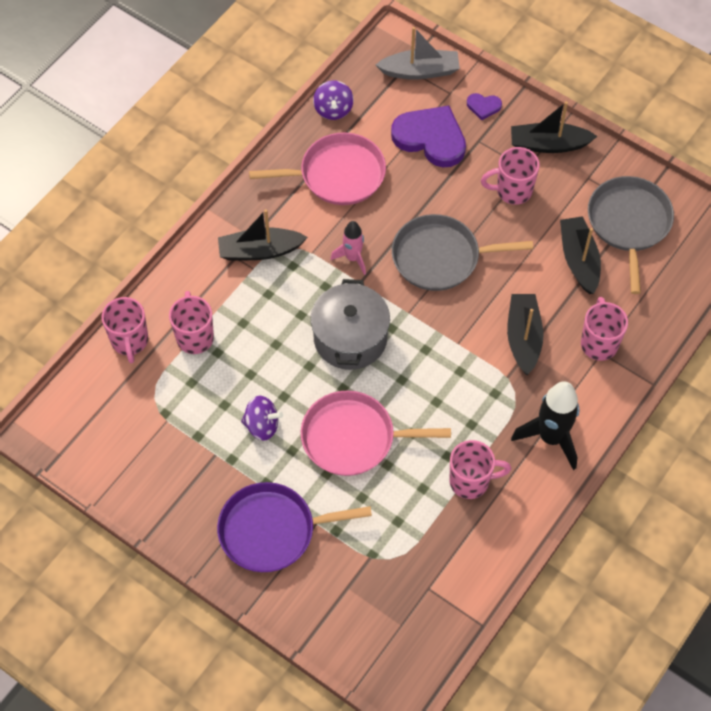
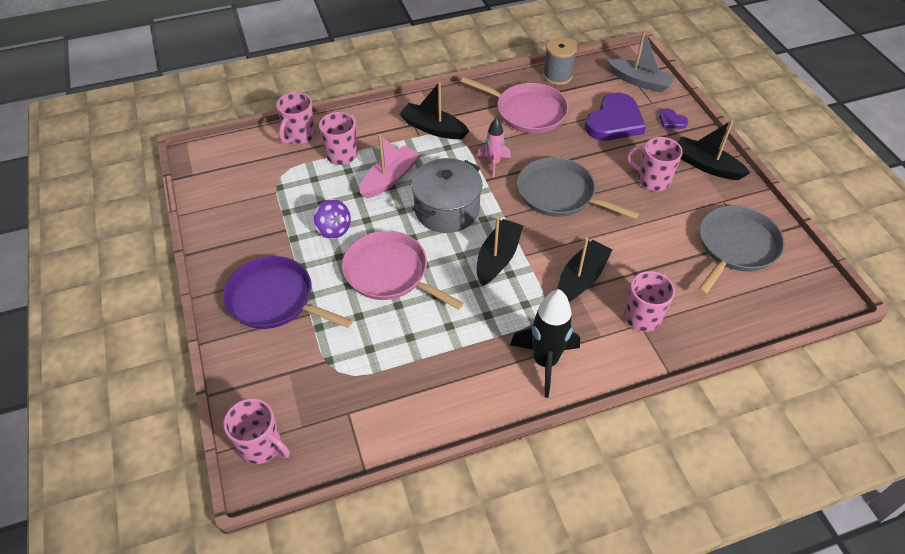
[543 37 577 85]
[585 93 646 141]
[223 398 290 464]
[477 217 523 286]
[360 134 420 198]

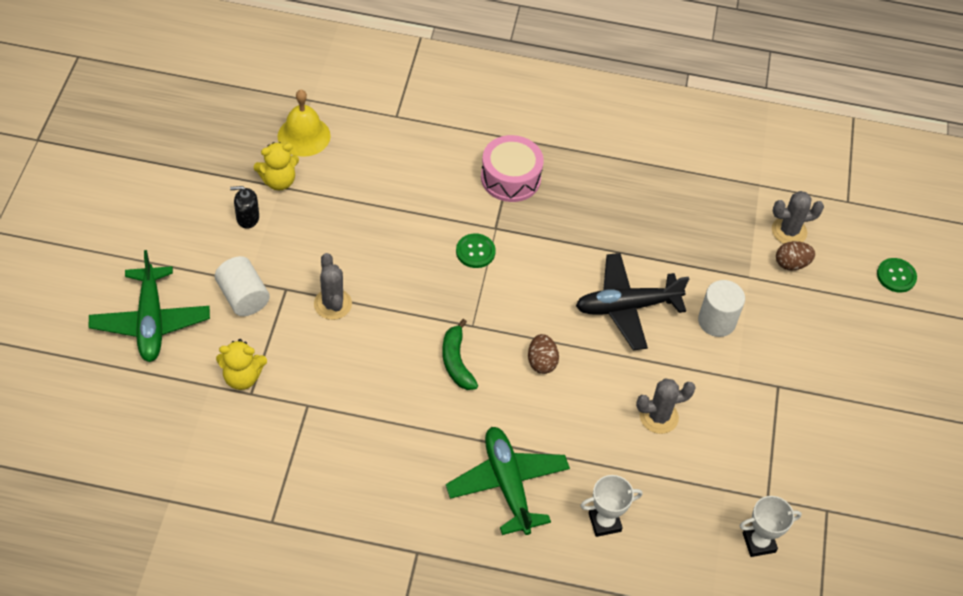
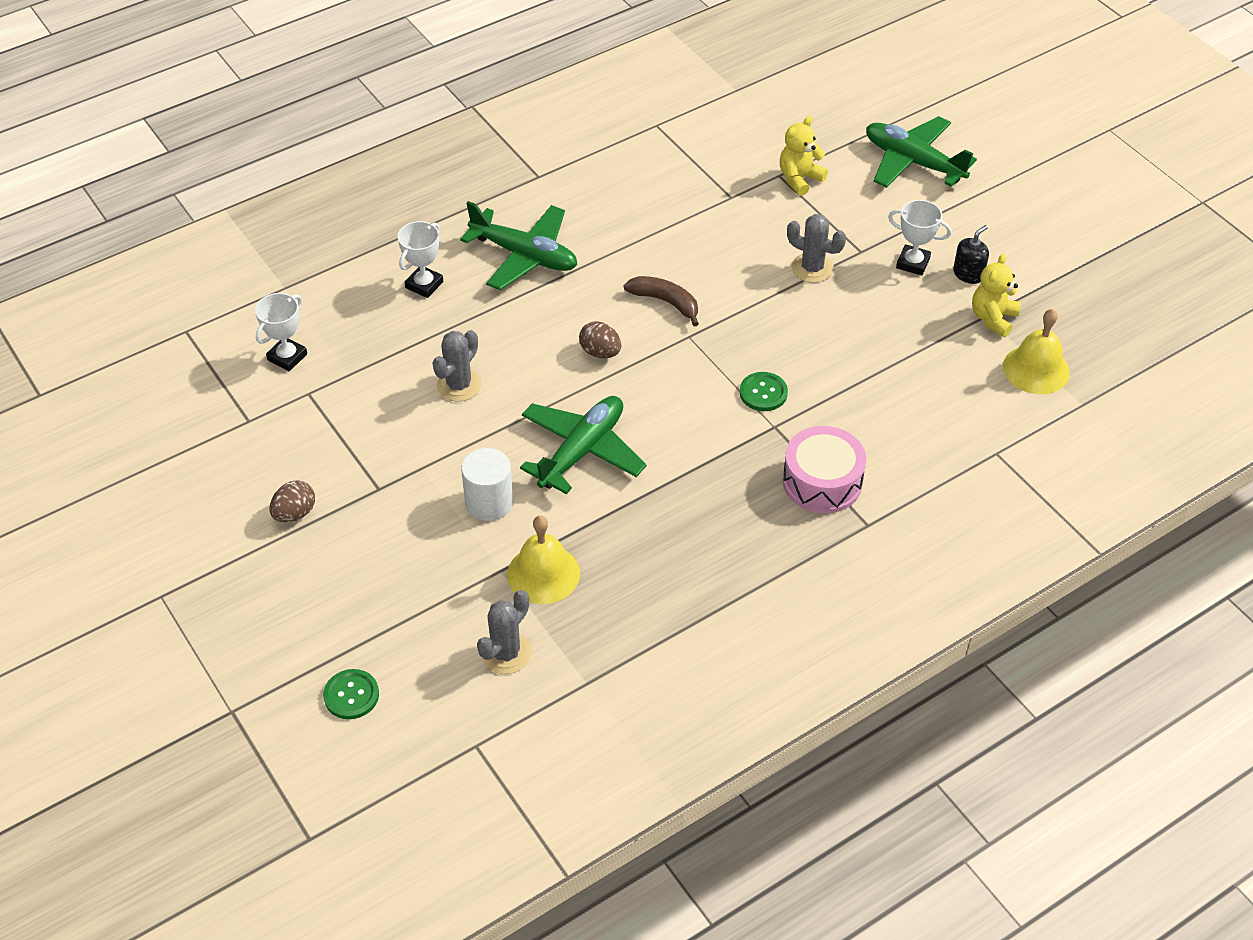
[215 256 270 316] (first image)
[624 276 699 327]
[520 396 647 494]
[269 480 315 522]
[507 516 580 604]
[888 200 952 276]

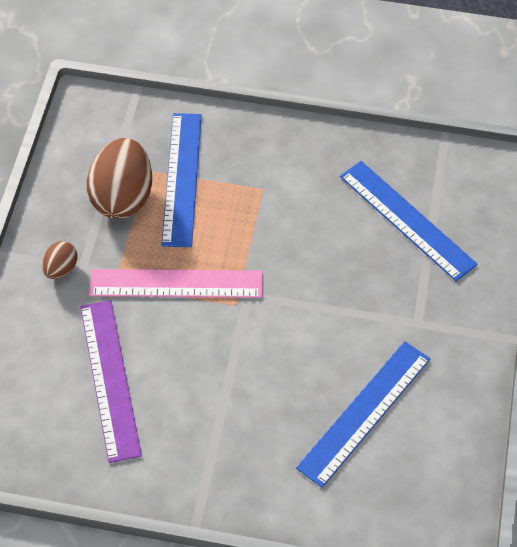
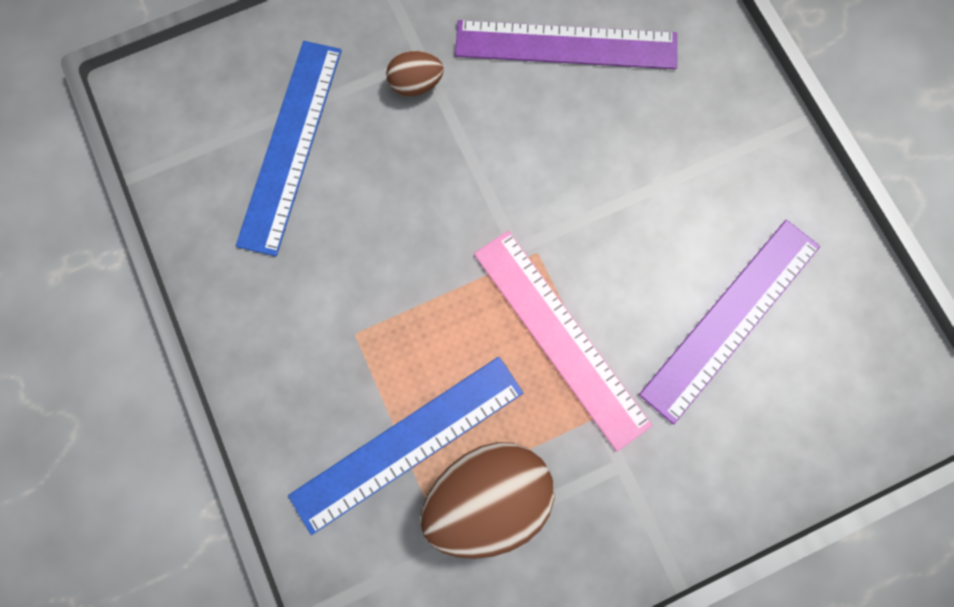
[386 51 444 96]
[455 20 677 69]

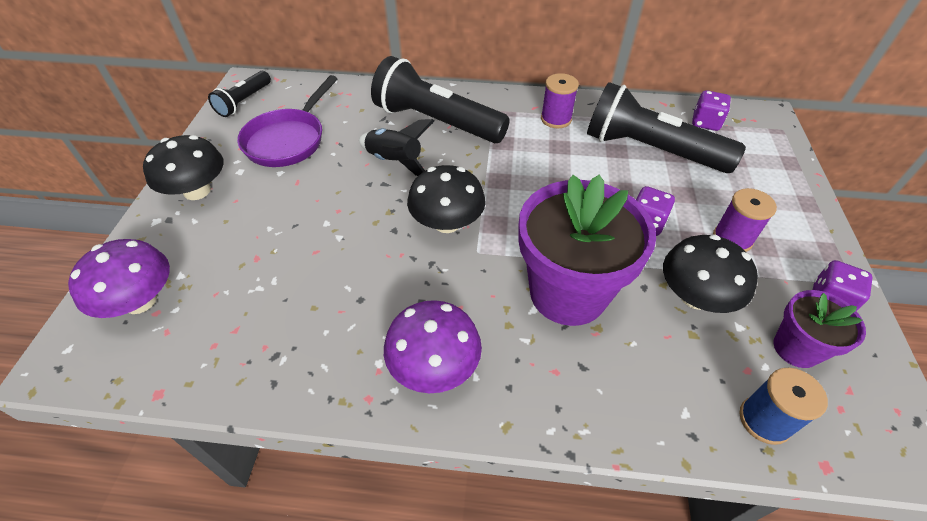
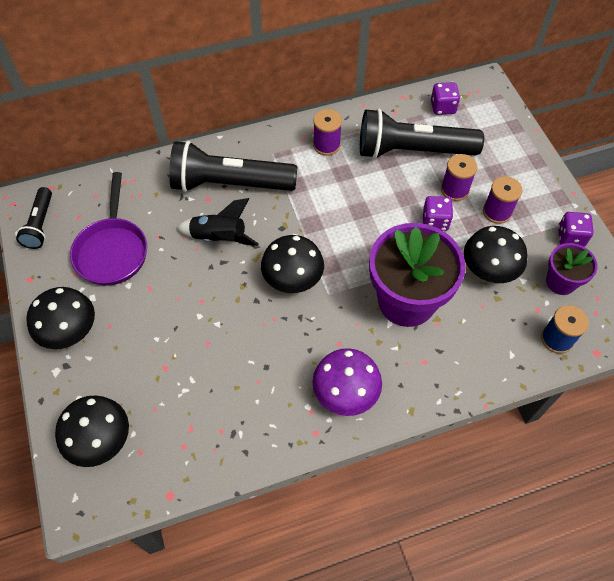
[55 396 129 467]
[441 154 477 201]

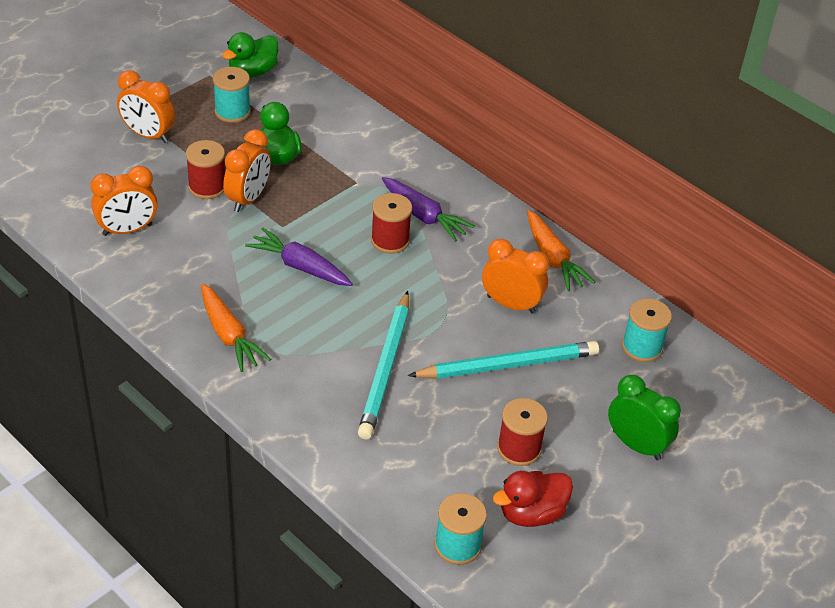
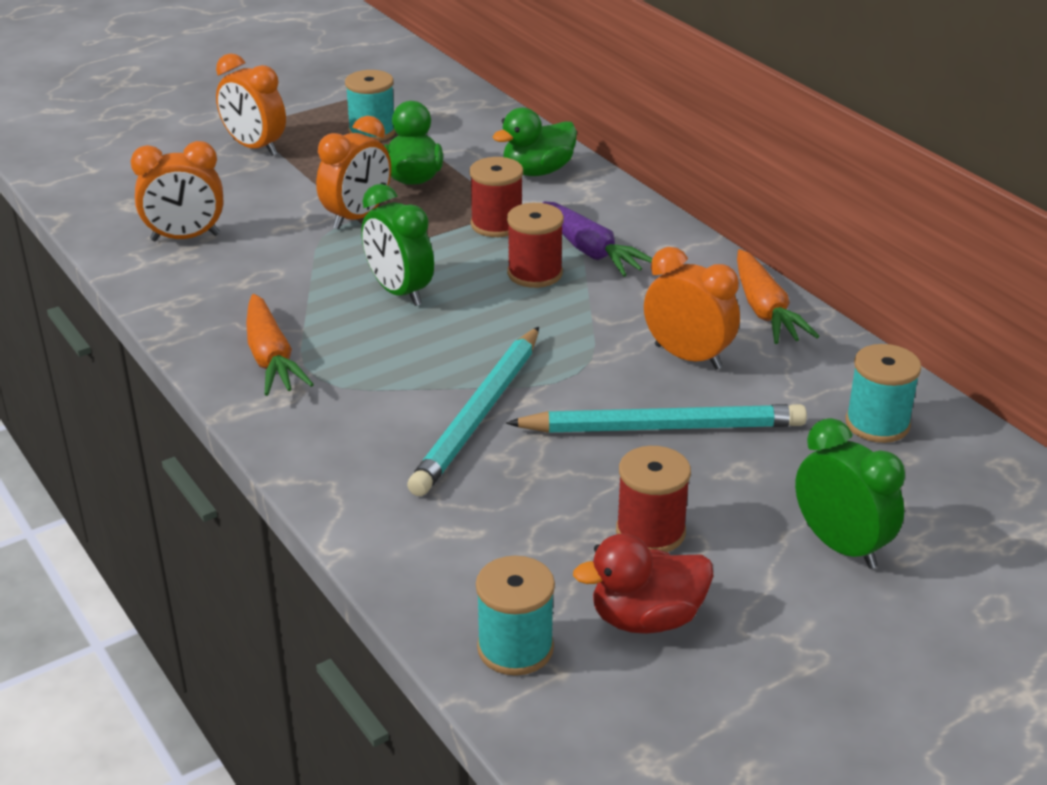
[469 157 523 237]
[493 107 577 176]
[361 184 434 306]

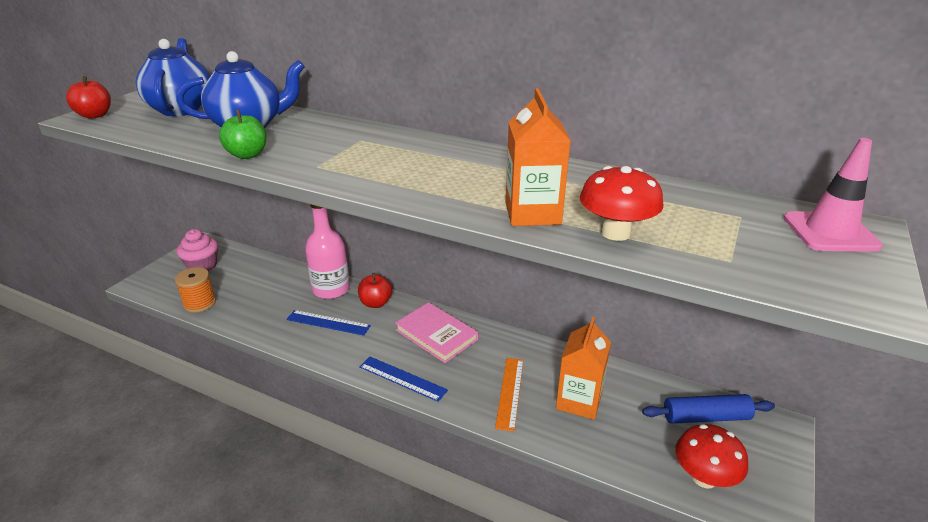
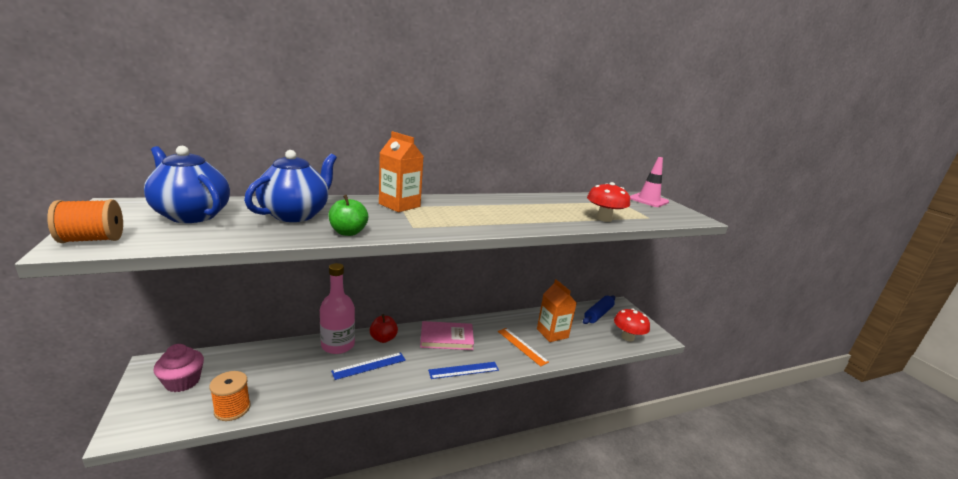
[47 199 123 243]
[379 131 424 212]

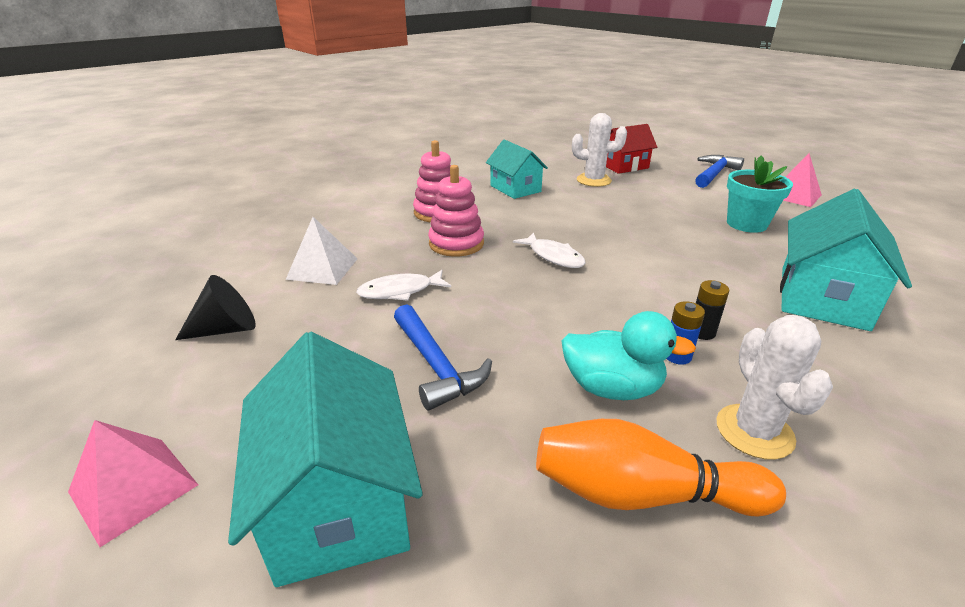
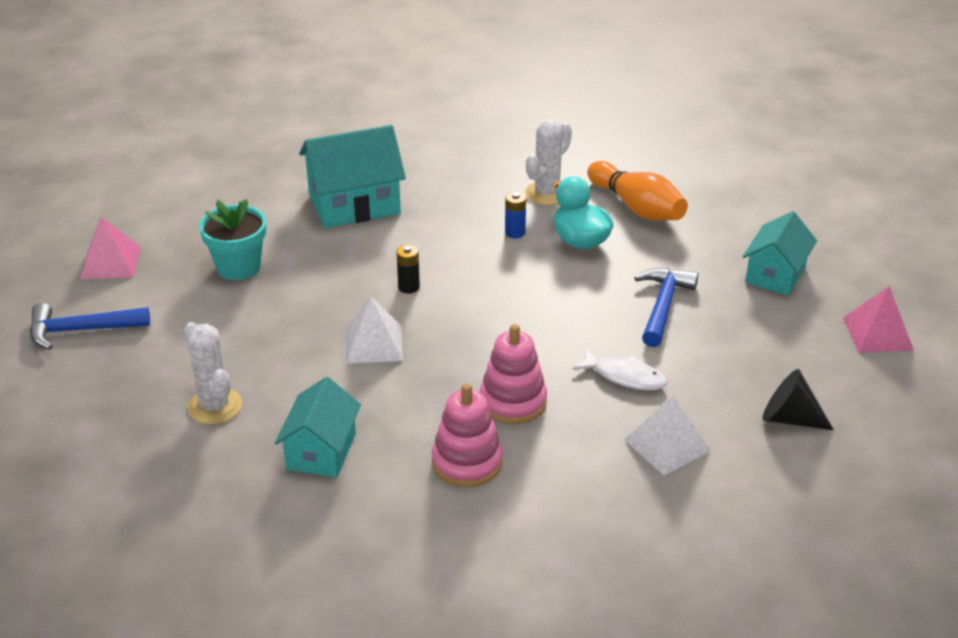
[743 211 817 296]
[513 232 586 268] (first image)
[606 124 657 174] (first image)
[396 245 420 294]
[346 296 403 364]

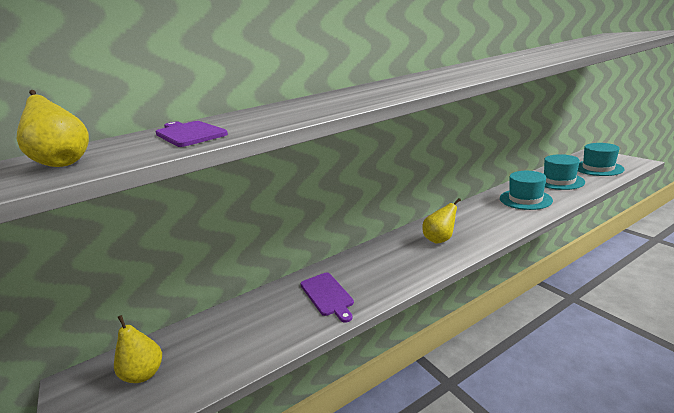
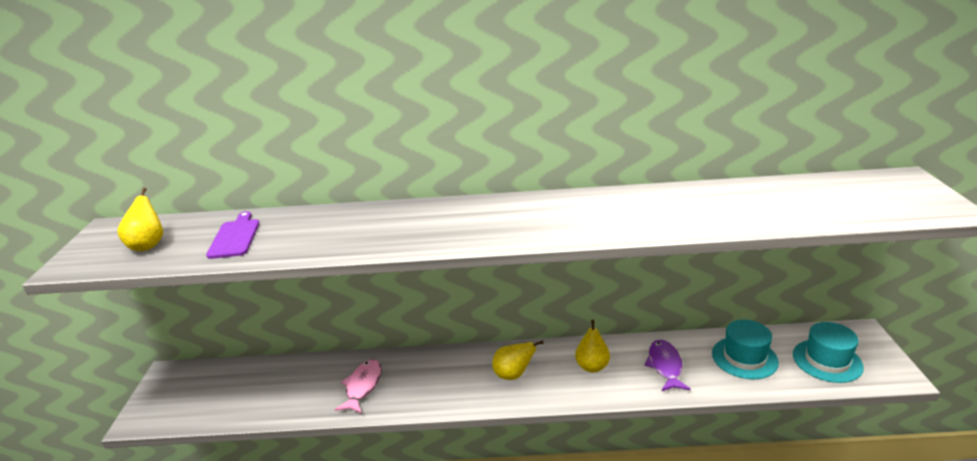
[575 320 610 372]
[335 359 382 414]
[644 339 691 391]

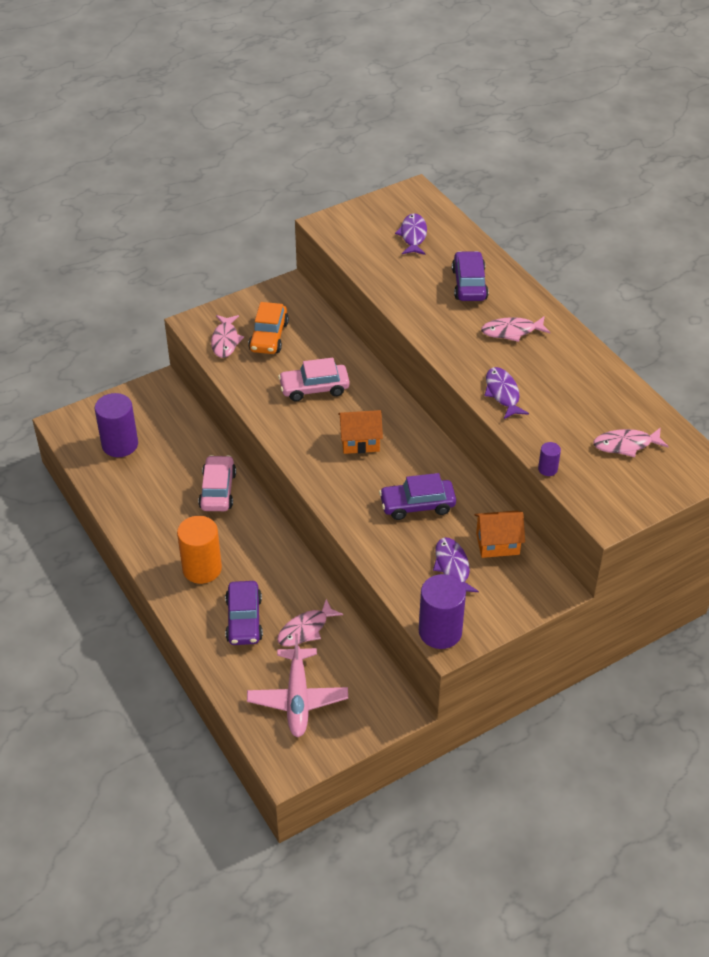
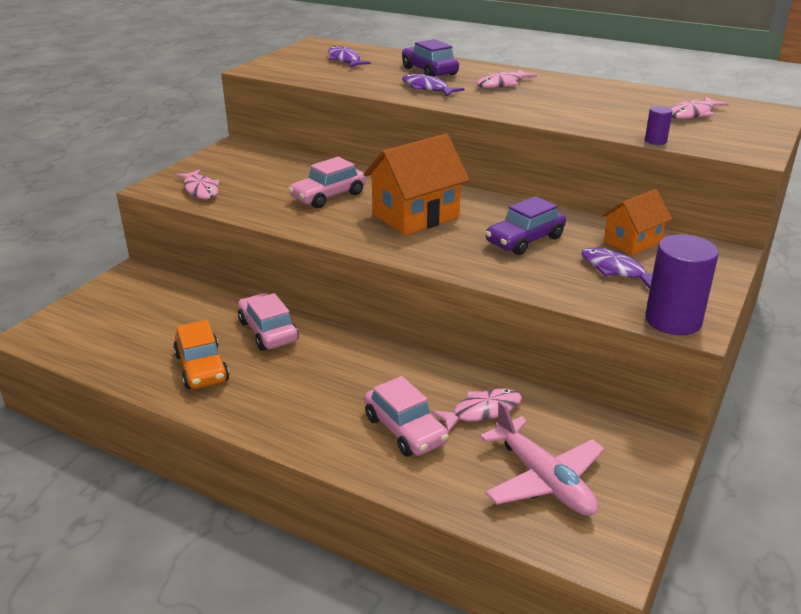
[95 393 138 457] (first image)
[177 516 222 584] (first image)
[364 376 449 457]
[173 320 229 389]
[431 389 522 433]
[364 134 469 236]
[402 74 464 96]

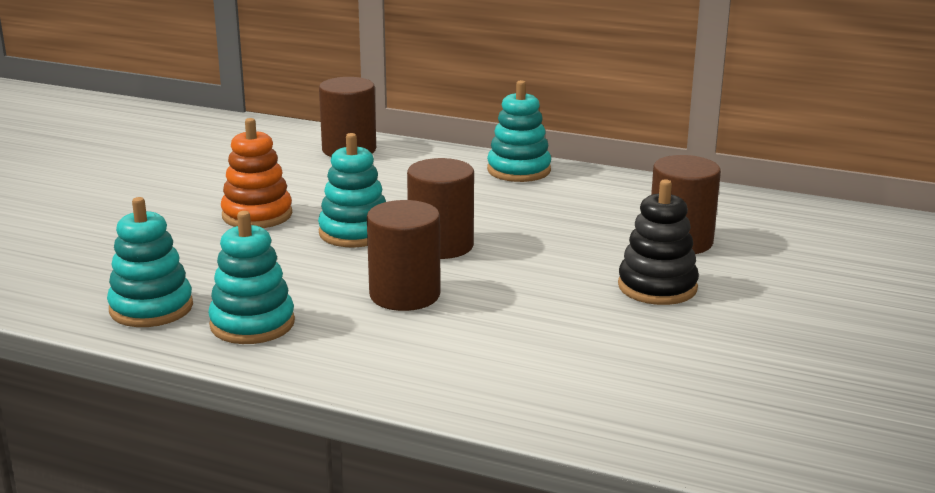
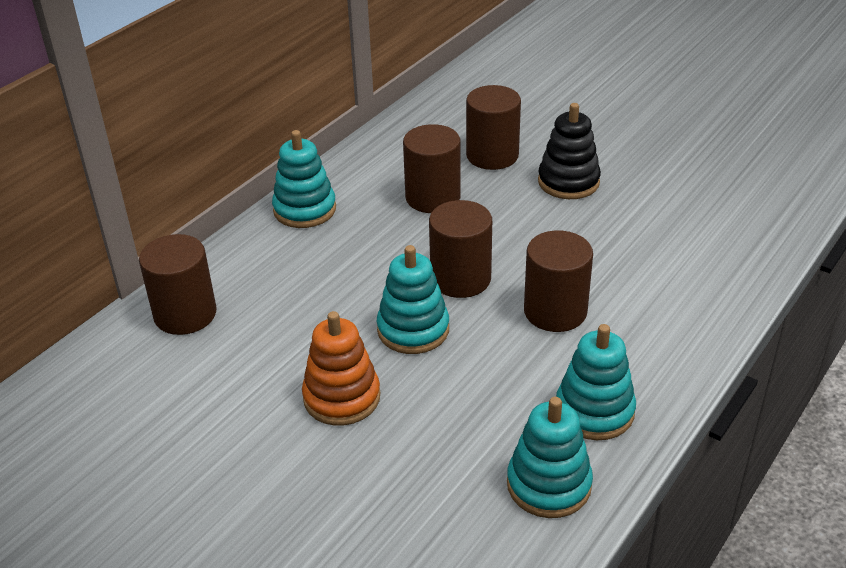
[403 124 461 213]

